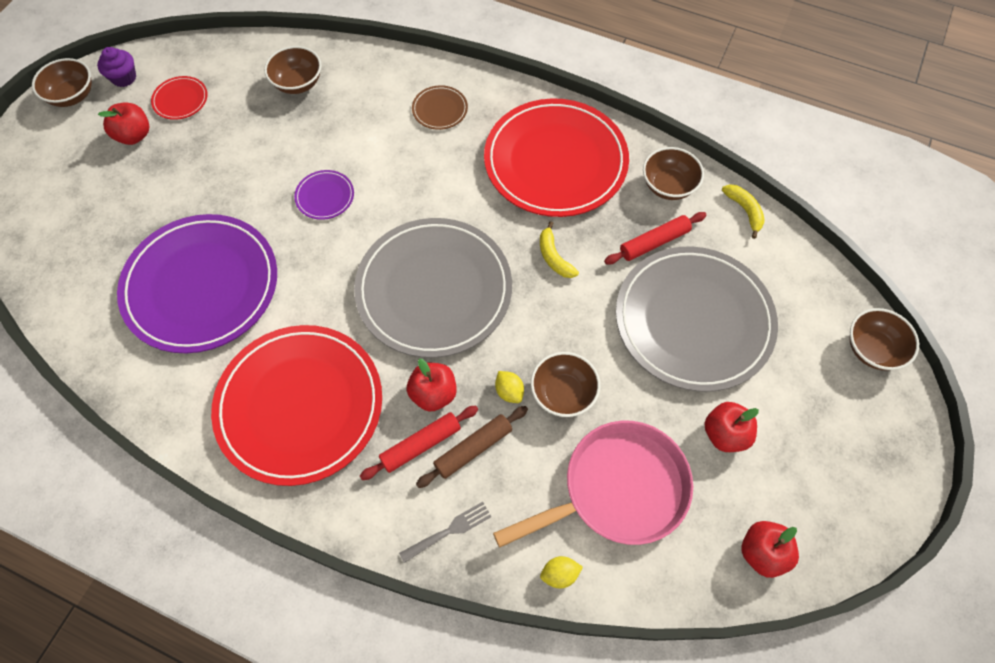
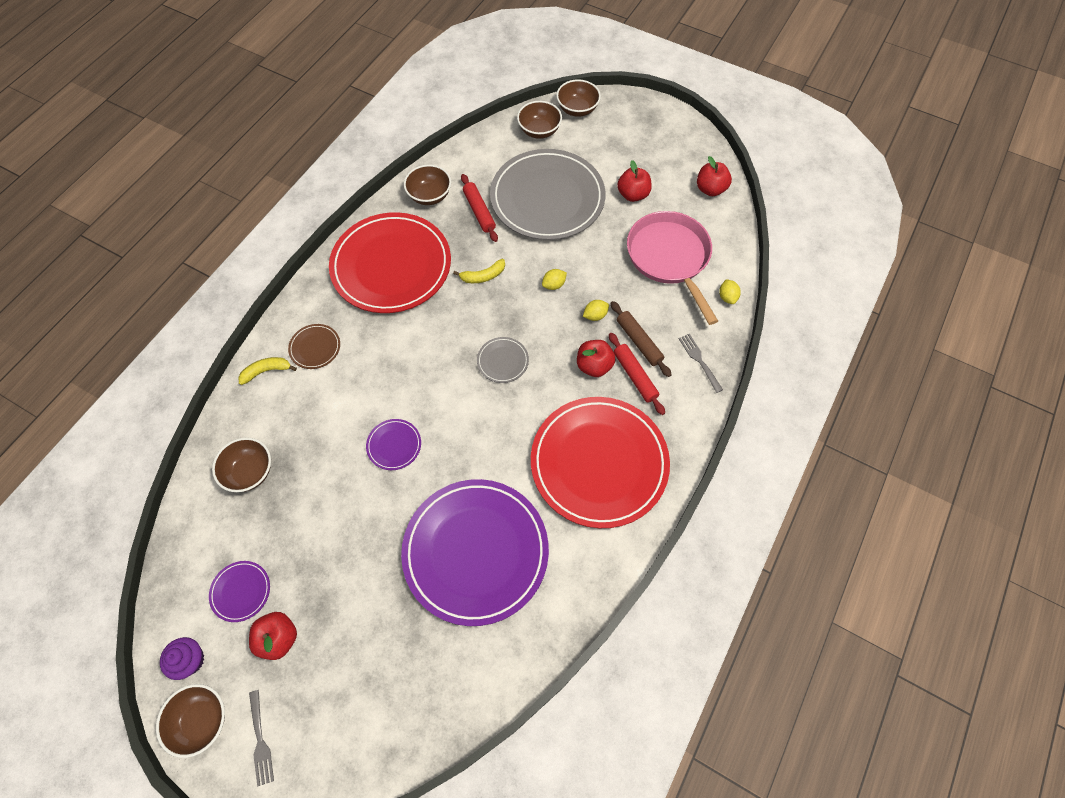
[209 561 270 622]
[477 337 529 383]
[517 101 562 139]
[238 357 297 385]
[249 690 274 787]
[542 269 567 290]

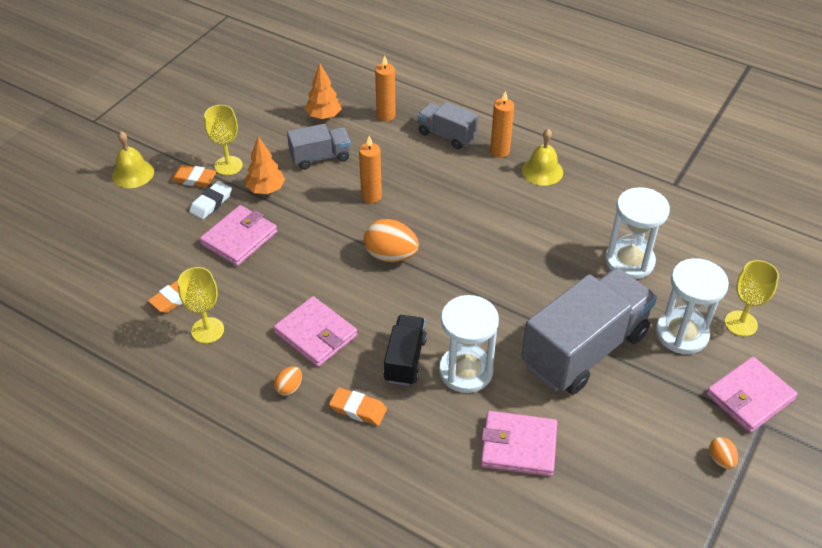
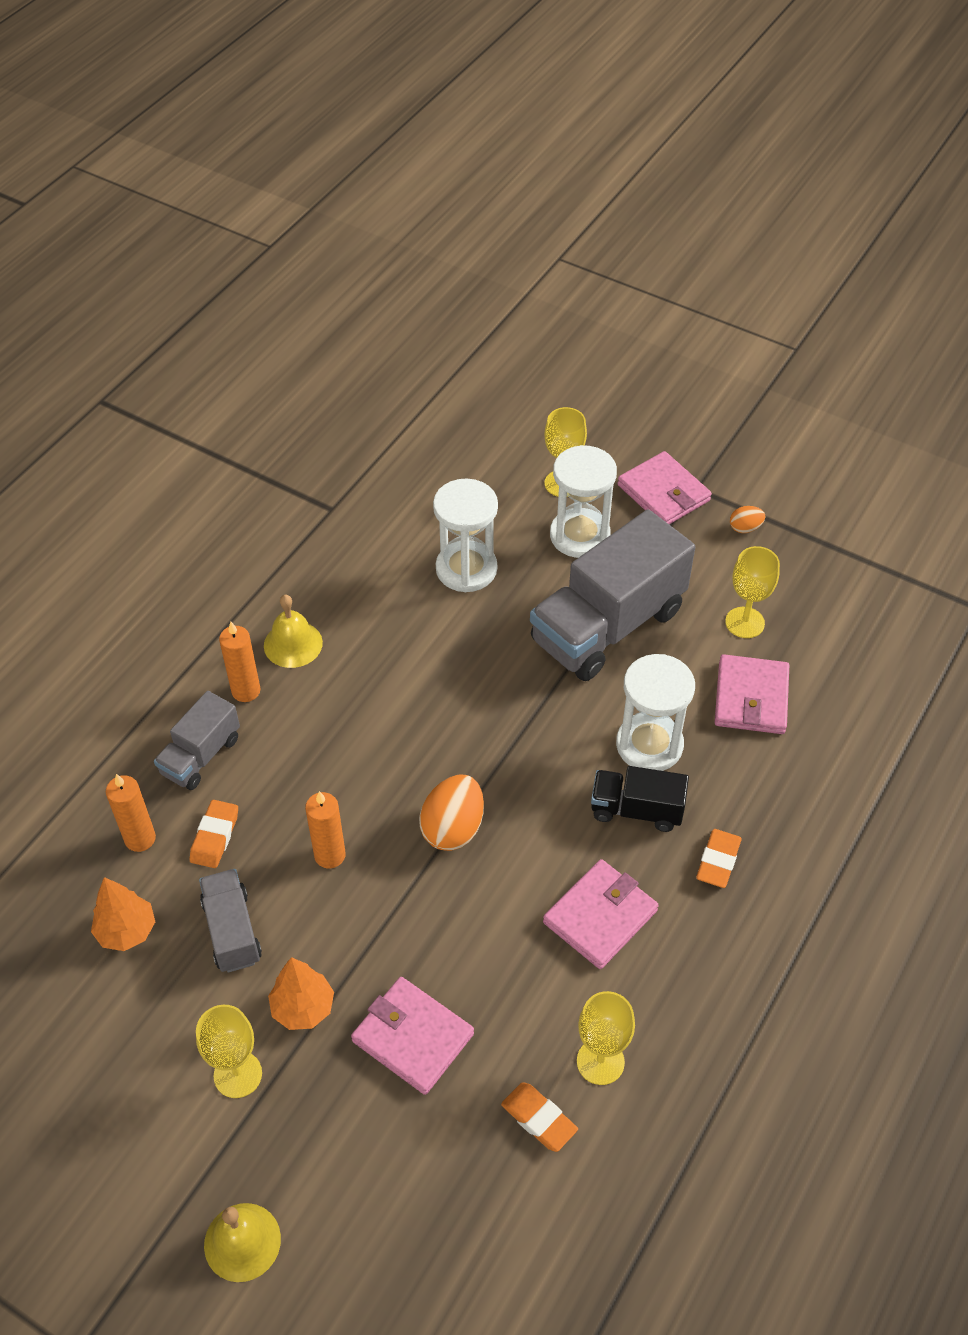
[189 800 238 868]
[189 181 232 219] (first image)
[274 366 302 396] (first image)
[530 509 695 681]
[725 546 780 638]

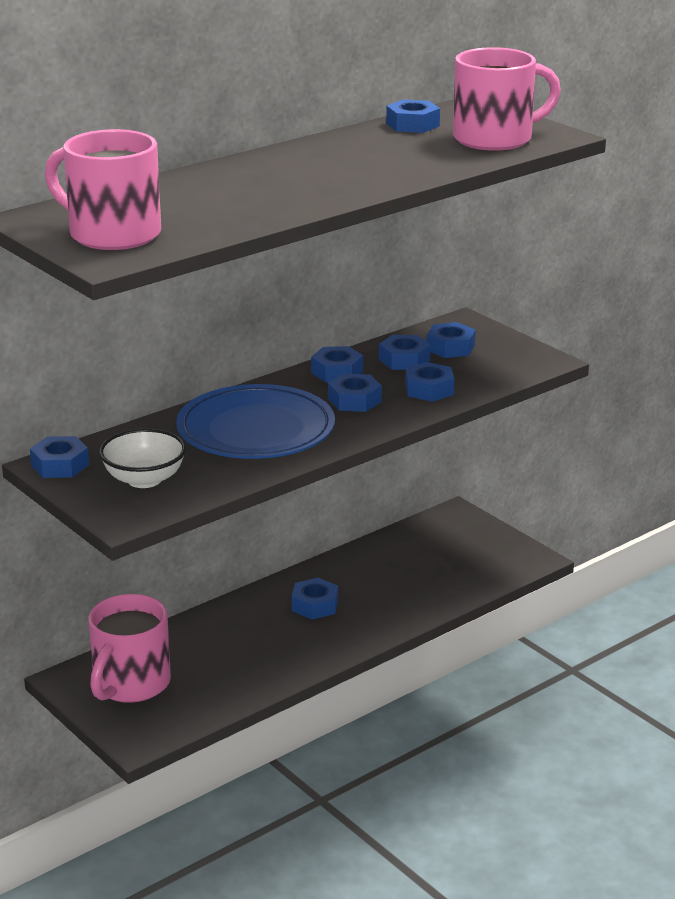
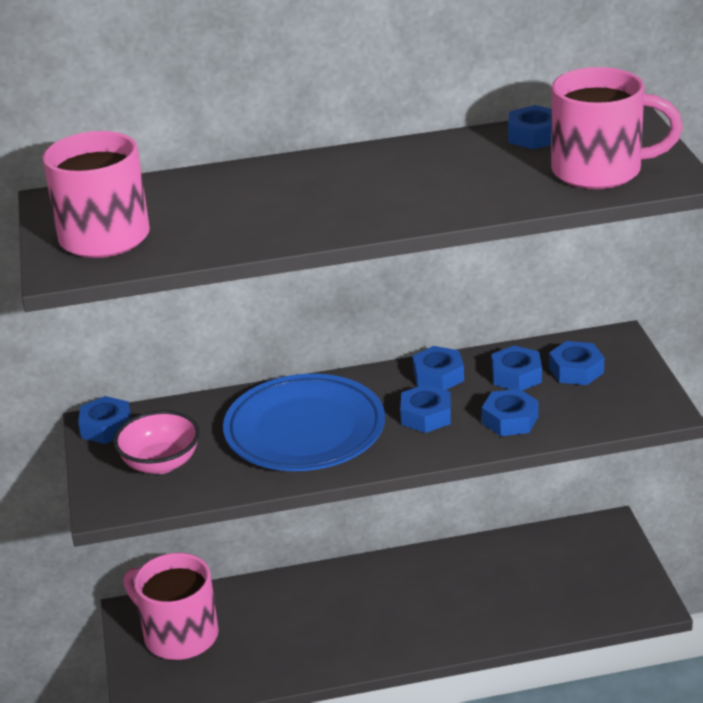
[123 553 219 660]
[113 410 200 474]
[292 578 338 620] (first image)

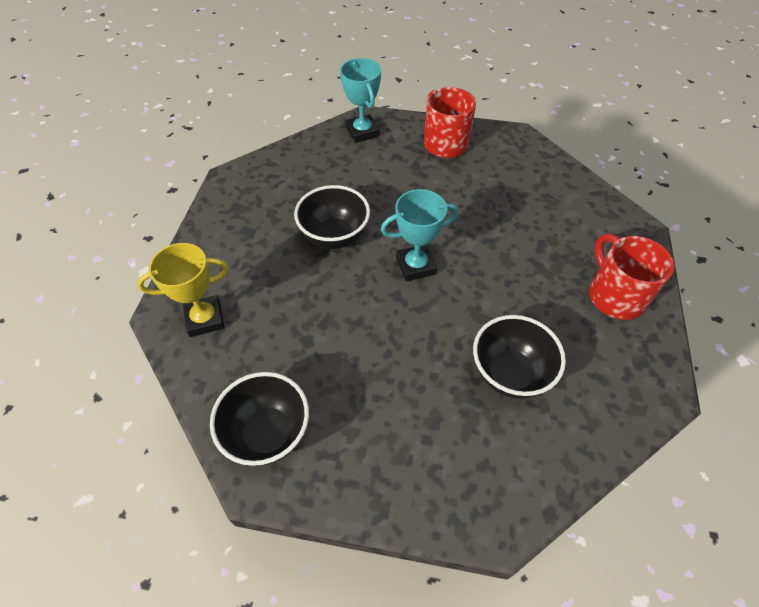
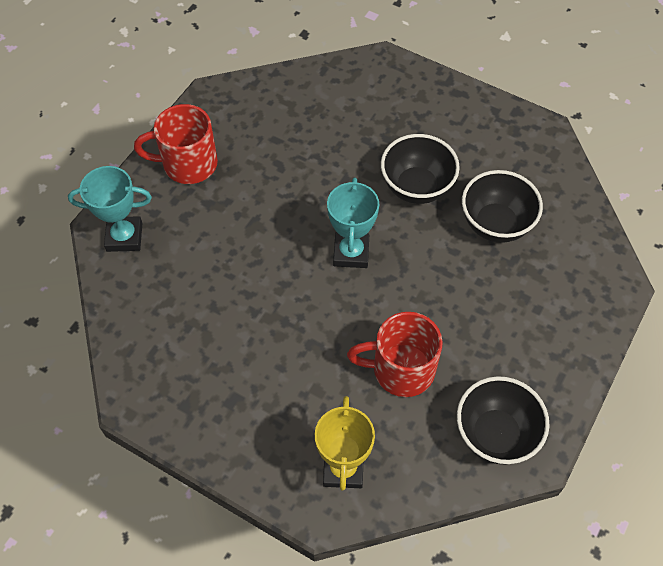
[381 134 460 204]
[347 312 443 397]

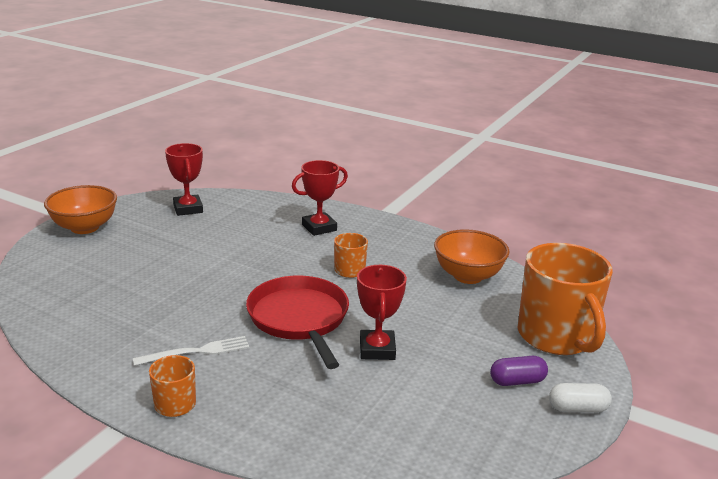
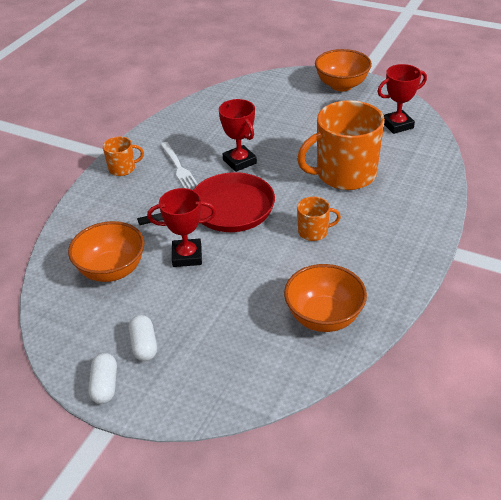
[219 99 257 172]
[129 315 157 361]
[297 100 385 190]
[68 221 144 282]

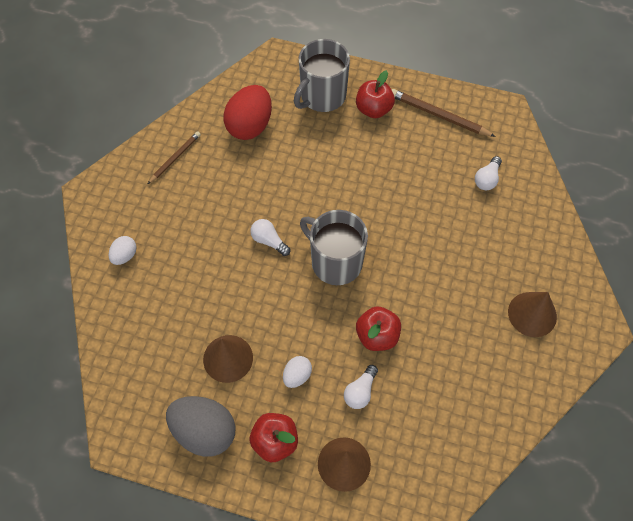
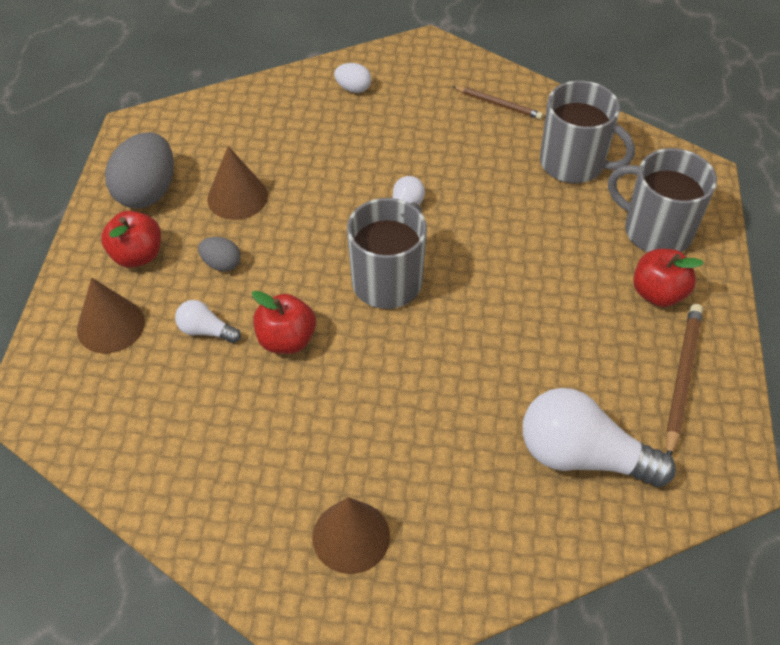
[540 81 635 184]
[198 237 241 272]
[523 388 676 487]

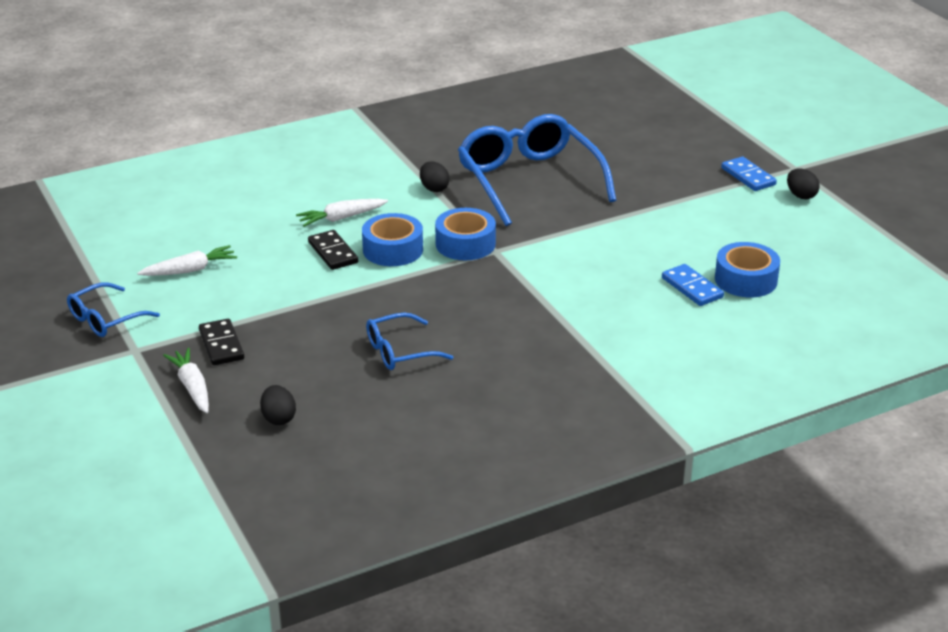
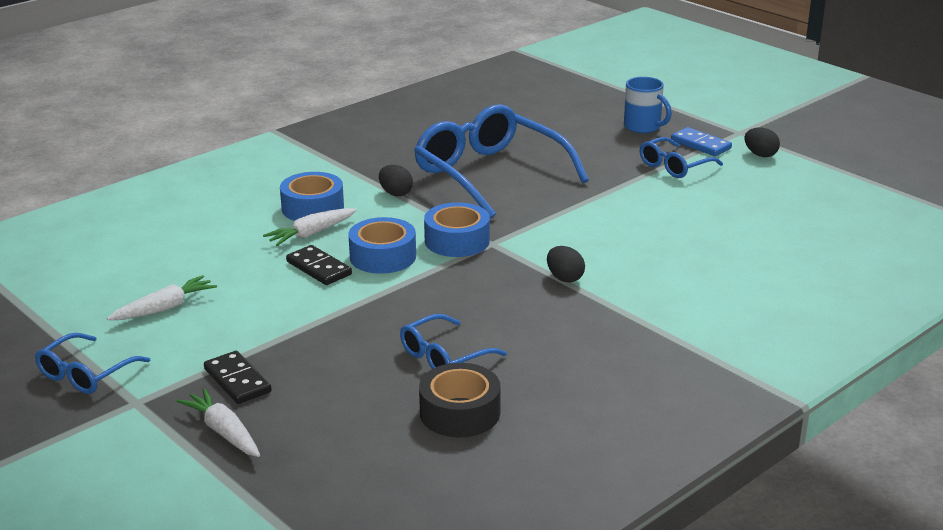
[547 246 585 282]
[662 264 724 306] (first image)
[280 172 344 221]
[419 363 501 437]
[624 77 672 133]
[640 137 723 178]

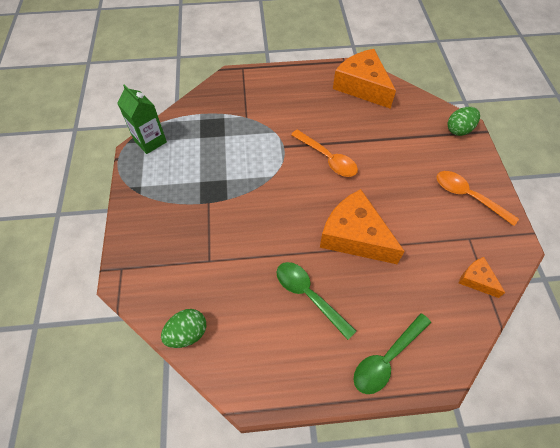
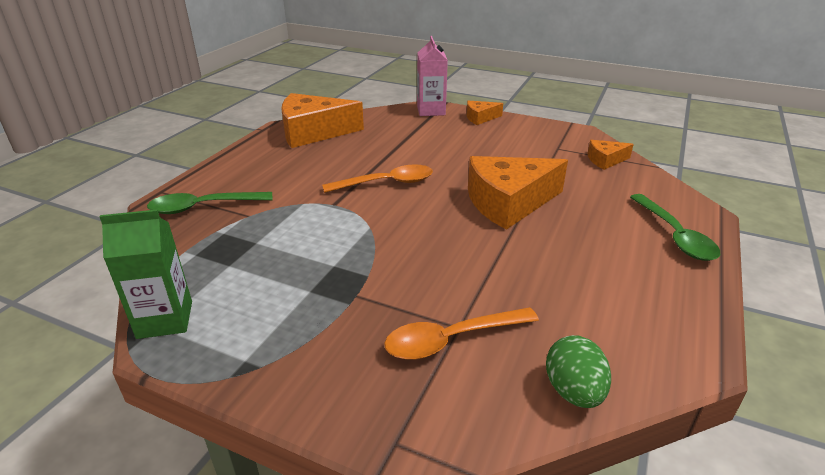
[147 192 273 214]
[384 307 539 360]
[417 36 448 116]
[467 101 503 125]

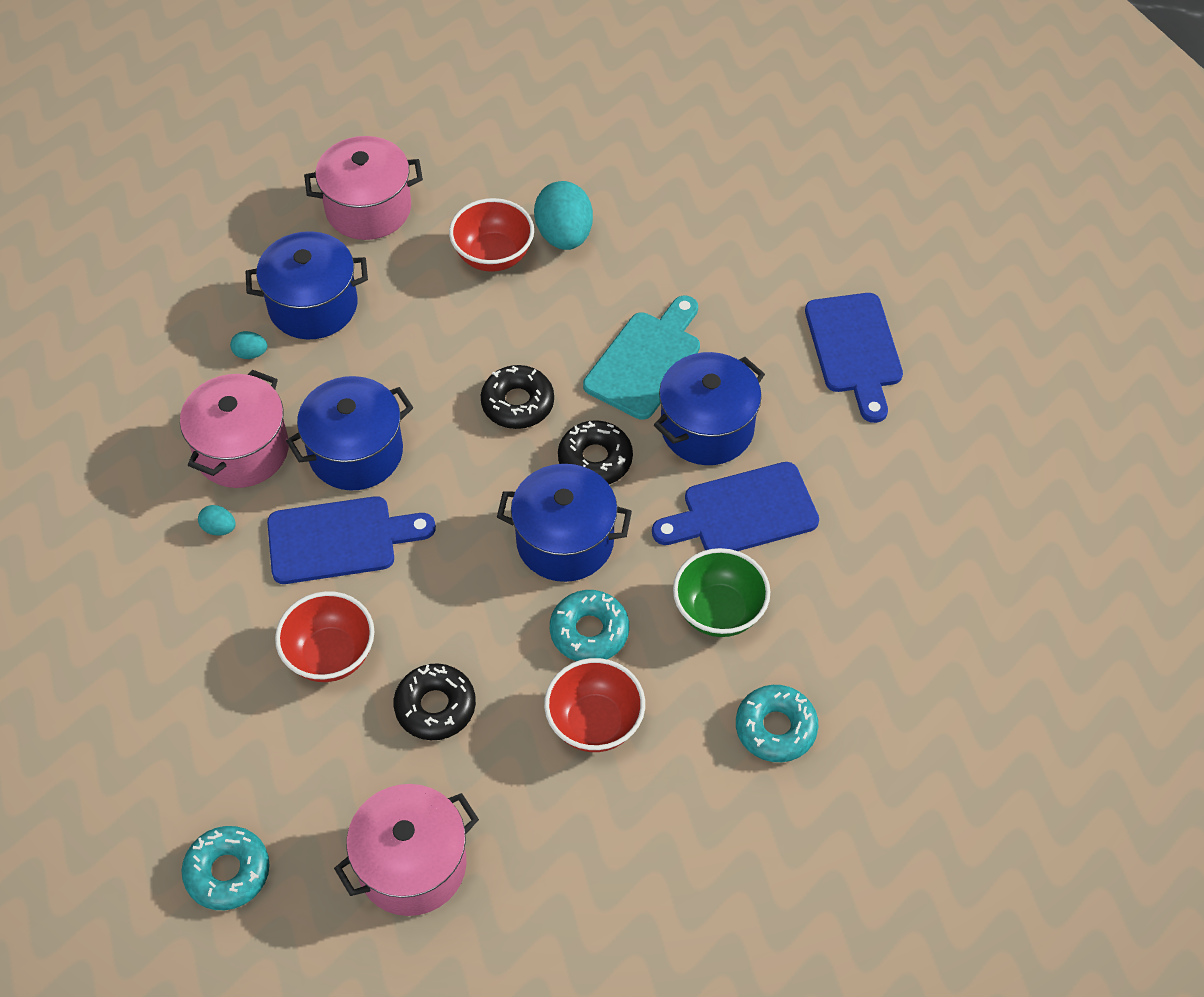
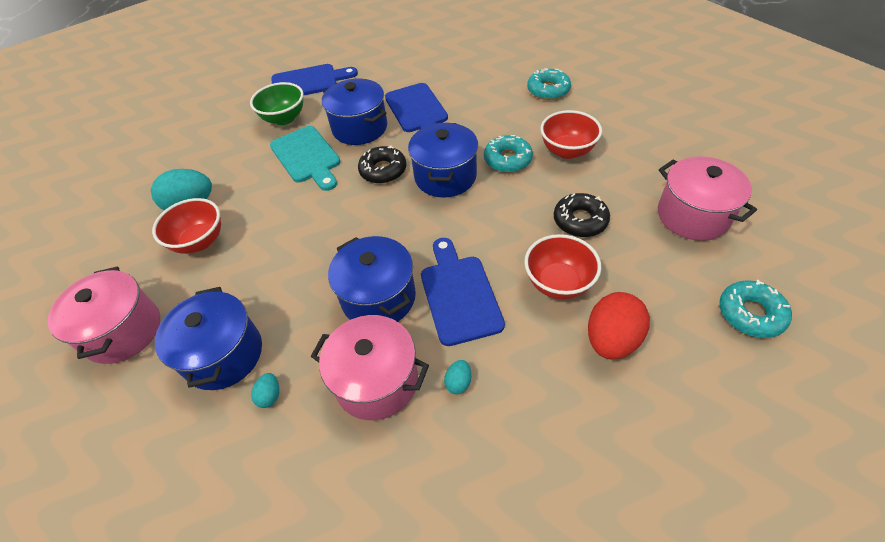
[481 365 554 429] (first image)
[270 126 341 191]
[250 82 304 125]
[588 292 650 359]

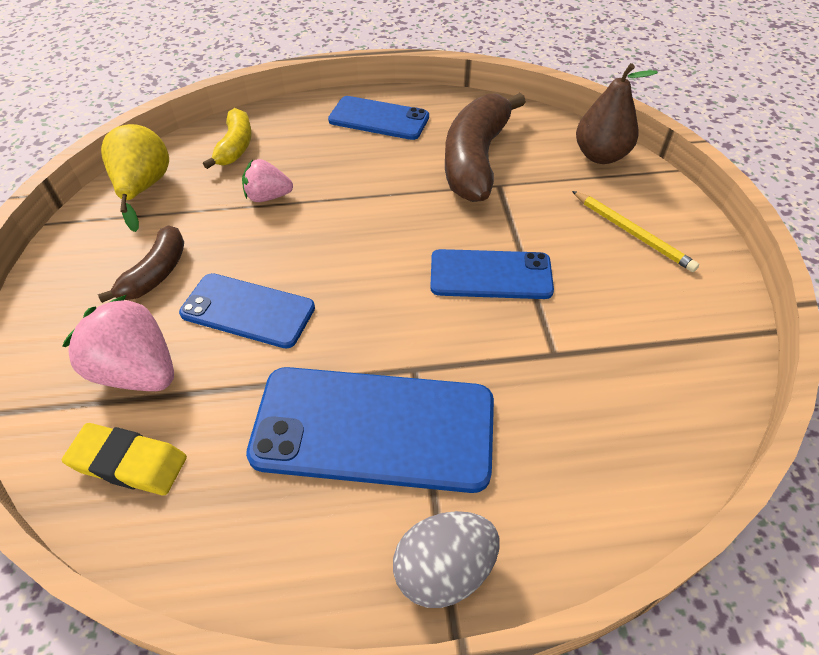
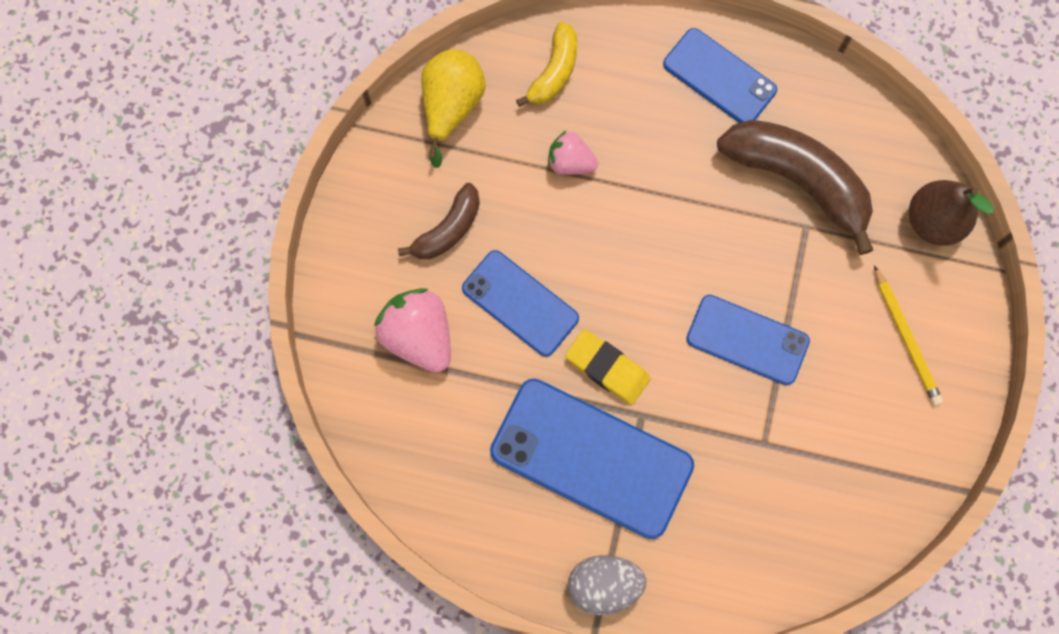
[565 329 651 405]
[717 120 873 255]

